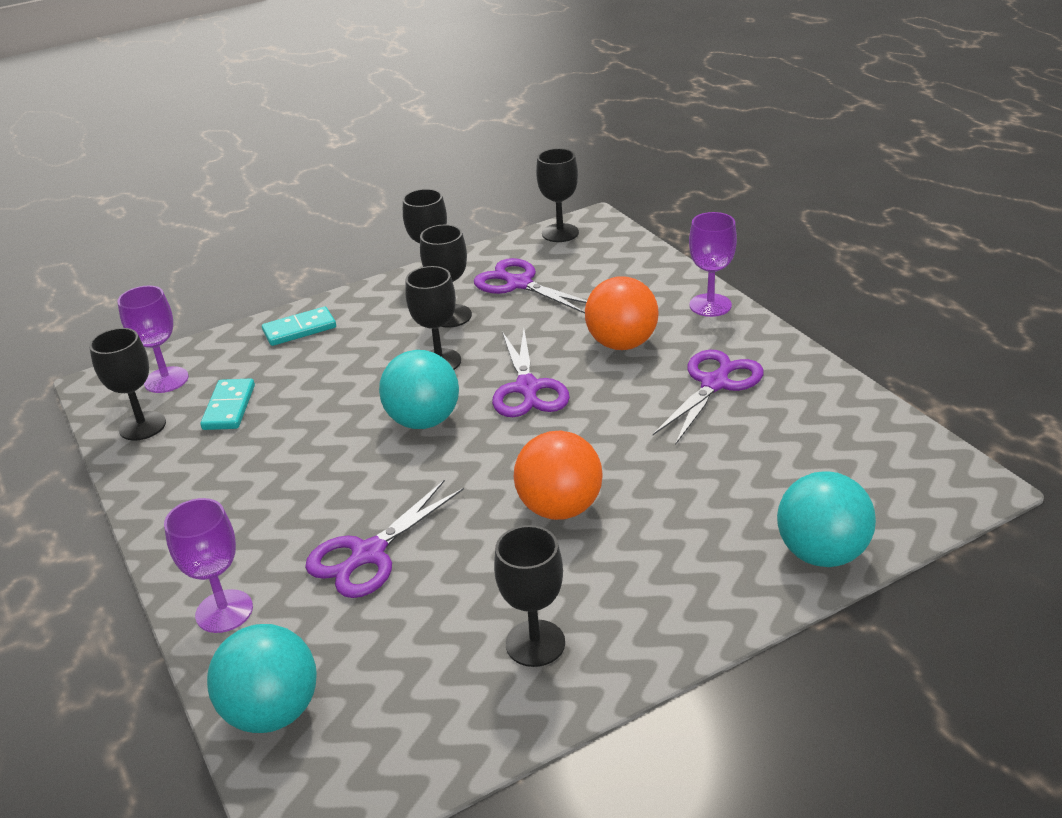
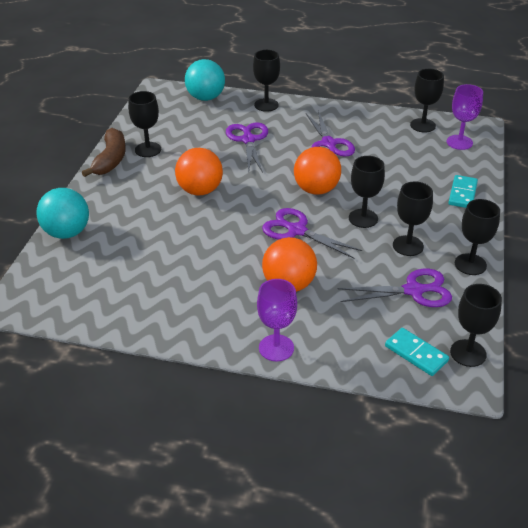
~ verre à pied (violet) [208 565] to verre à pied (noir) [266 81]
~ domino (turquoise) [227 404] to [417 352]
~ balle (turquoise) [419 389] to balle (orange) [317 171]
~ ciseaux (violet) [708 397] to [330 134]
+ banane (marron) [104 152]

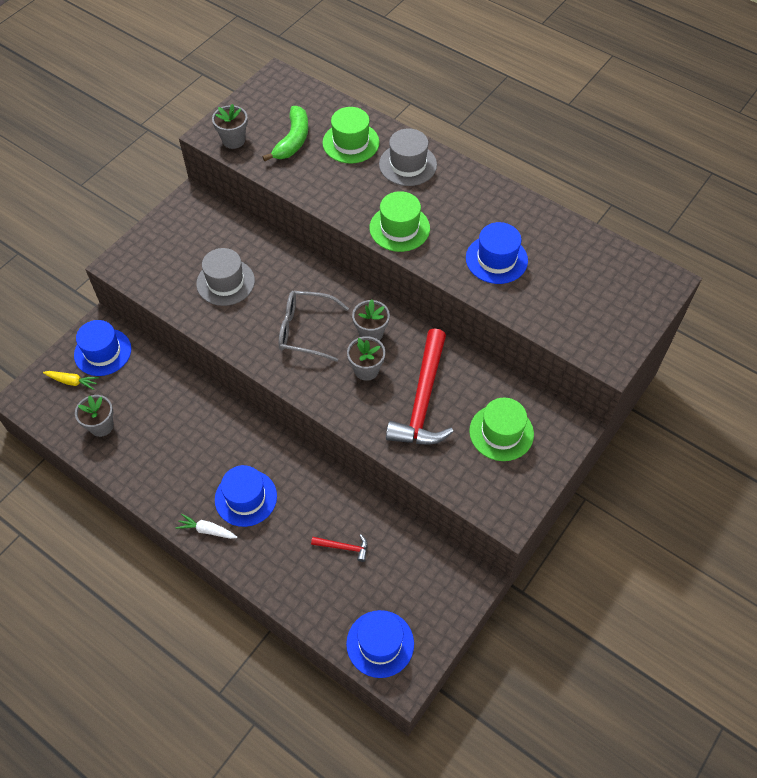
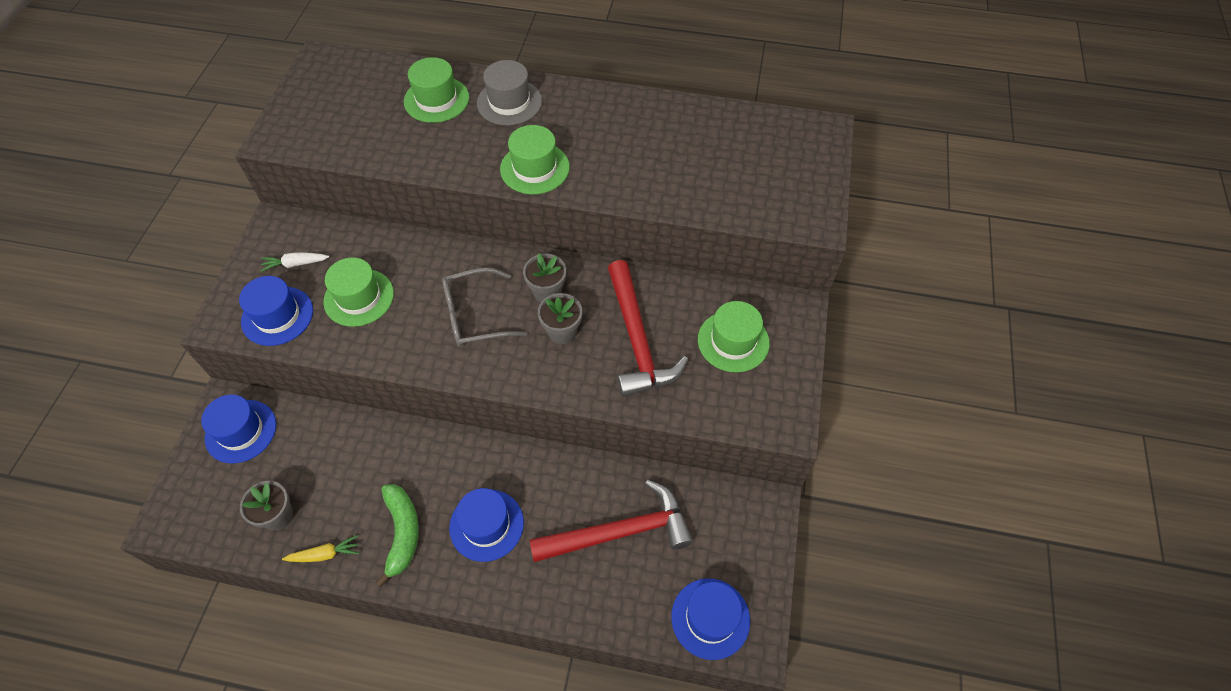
~ carotte (jaune) [71 380] to [320 548]
~ carotte (blanc) [206 526] to [294 262]
~ chapeau (gris) [225 277] to chapeau (vert) [358 292]
- pot de fleurs (gris) [230 126]
~ banane (vert) [285 133] to [397 535]
~ marteau (rouge) [339 548] = [611 521] x2.36
~ chapeau (bleu) [497 253] to [276 311]

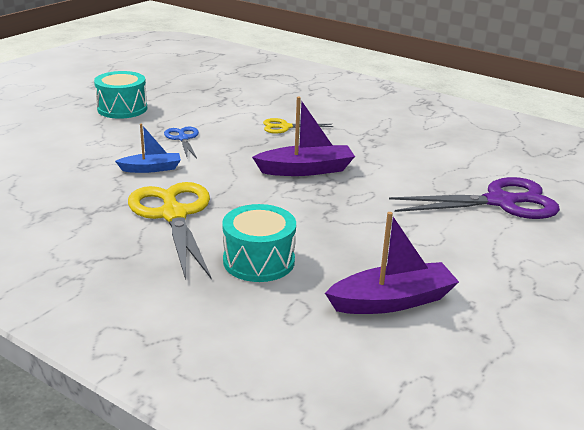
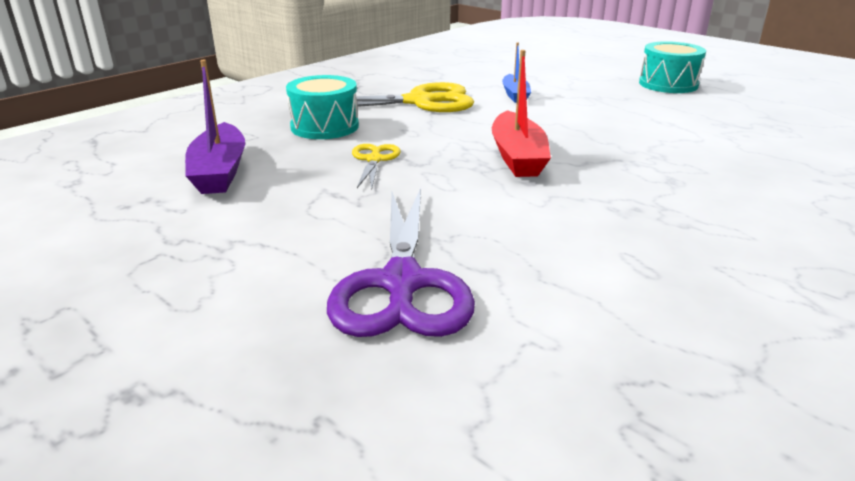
- ciseaux (bleu) [181 142]
~ bateau (violet) [303 136] to bateau (rouge) [521 113]
~ ciseaux (jaune) [298 126] to [376 166]

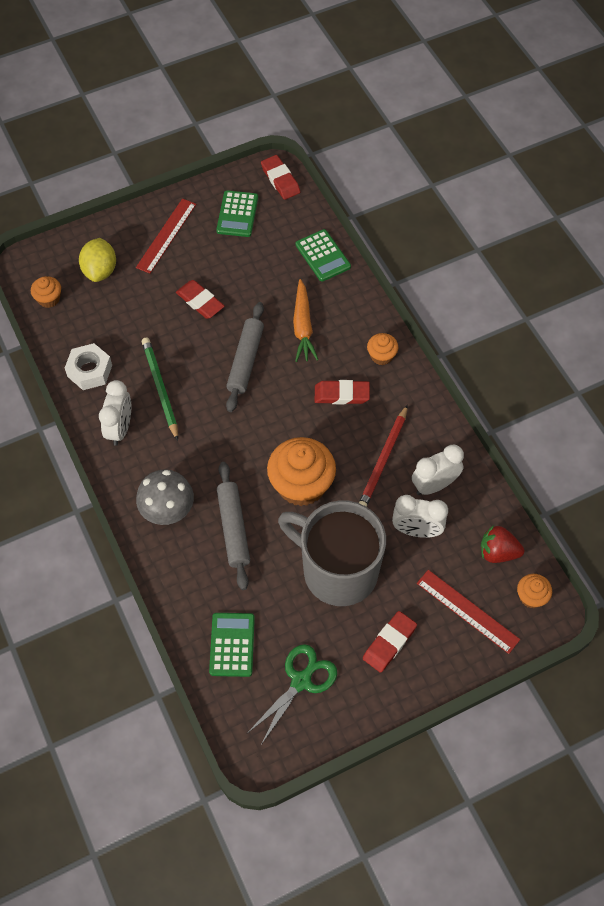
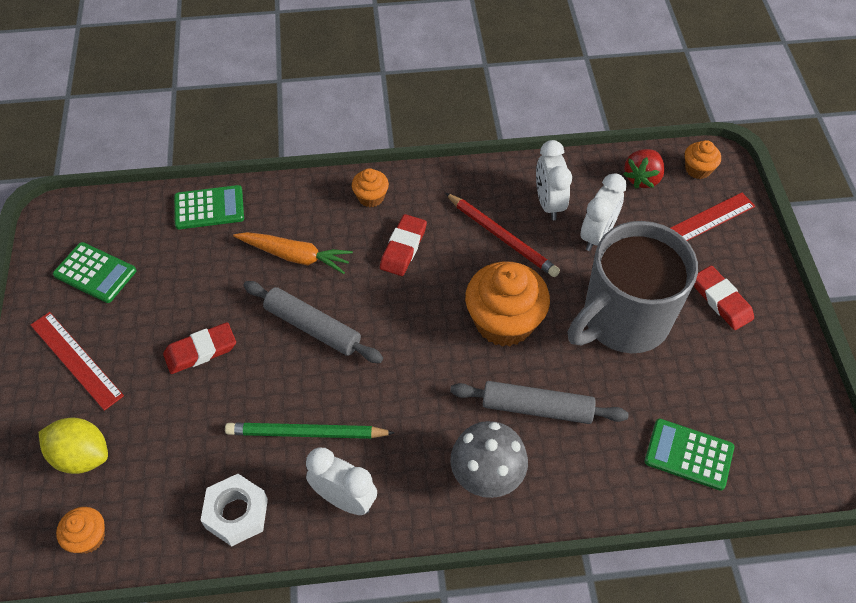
- ciseaux (vert) [292 694]
- gomme (rouge) [280 177]

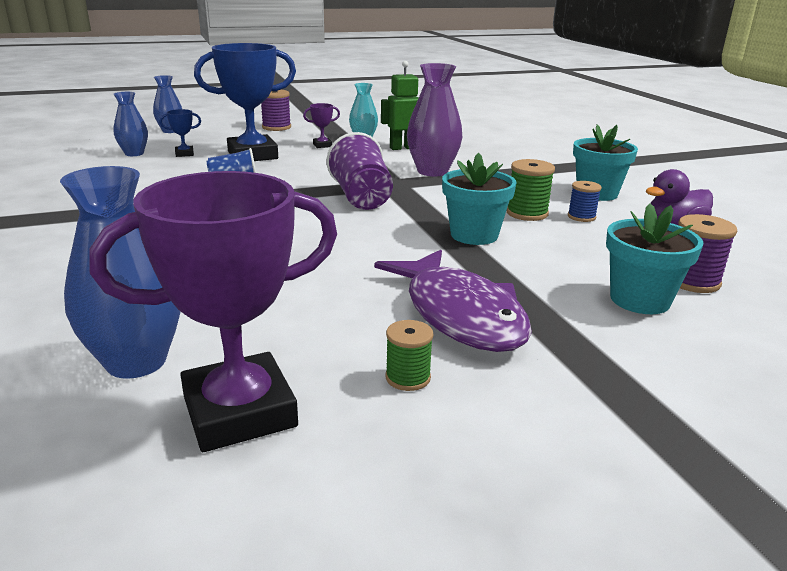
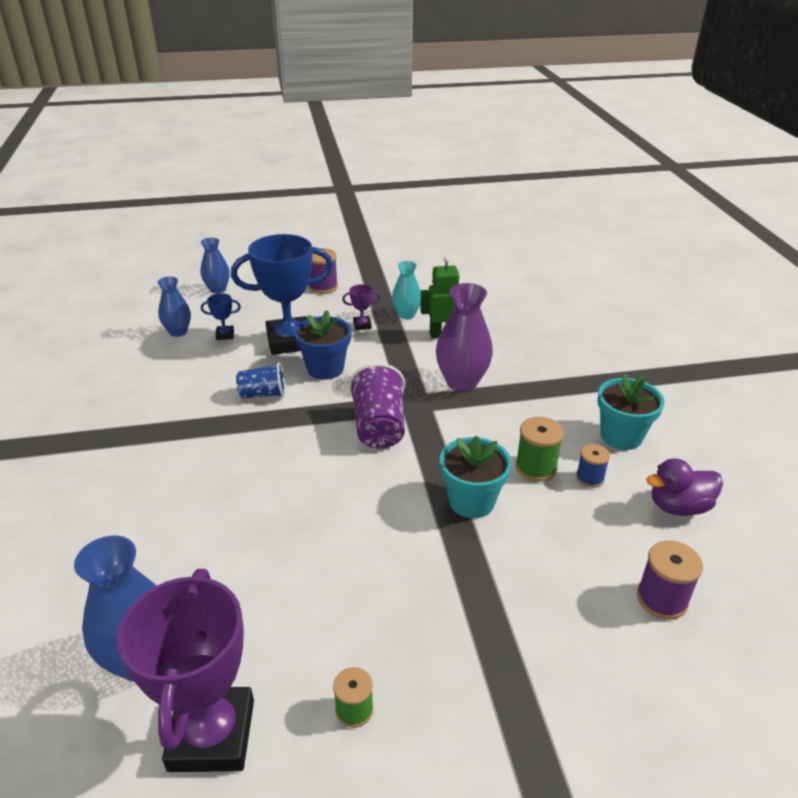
~ trophée (violet) [213 311] = [185 670] 75 degrees counterclockwise
- poisson (violet) [453 301]
- pot de fleurs (turquoise) [654 258]
+ pot de fleurs (bleu) [322 345]

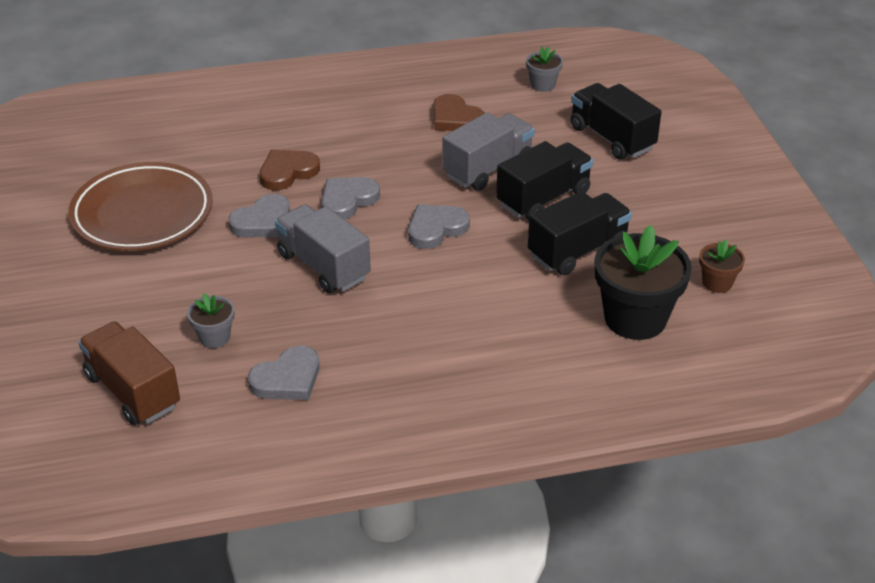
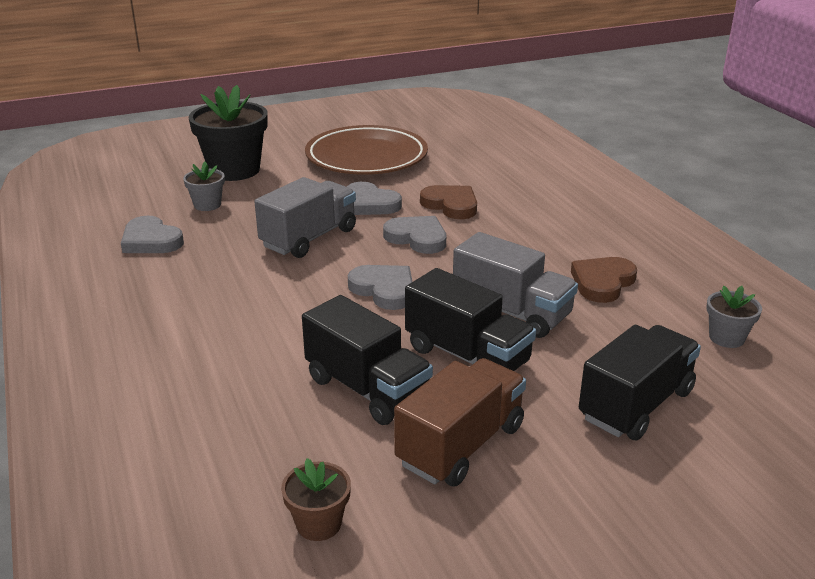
~ camion (marron) [129 373] to [460 422]
~ pot de fleurs (noir) [643 282] to [228 133]

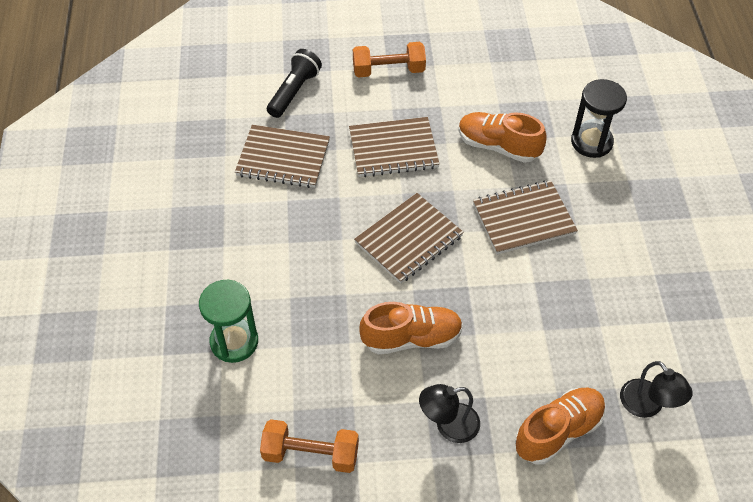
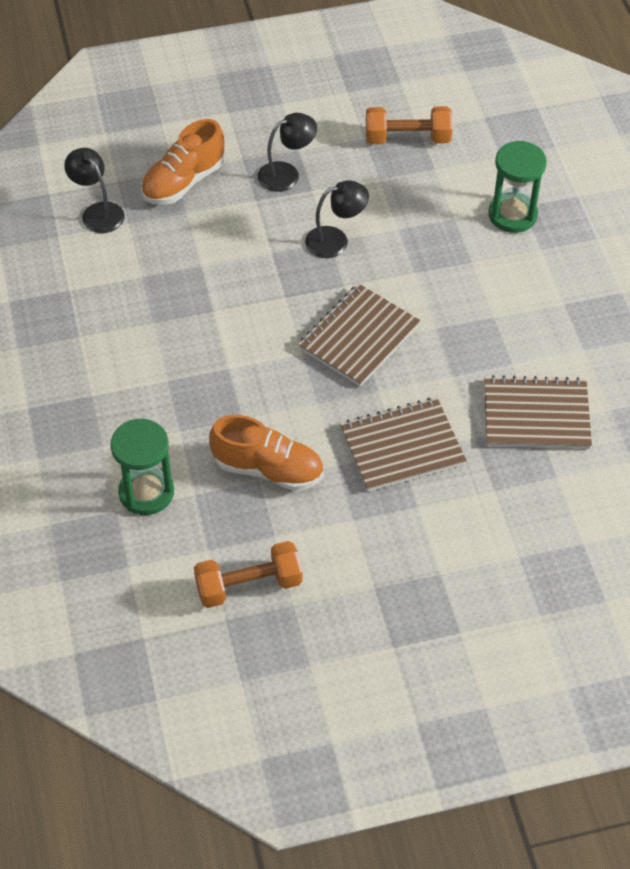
- lampe de poche (noir) [294 83]
~ haltère (orange) [389 60] to [248 574]
~ chaussure (orange) [411 328] to lampe (noir) [337 219]
- carnet (marron) [525 217]
~ sablier (noir) [599 118] to sablier (vert) [142 467]

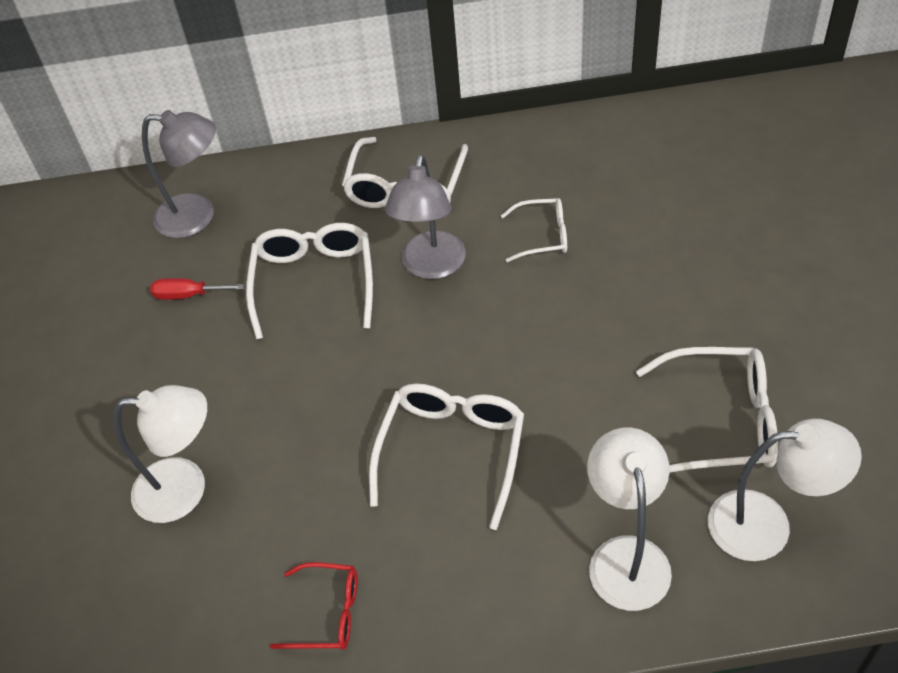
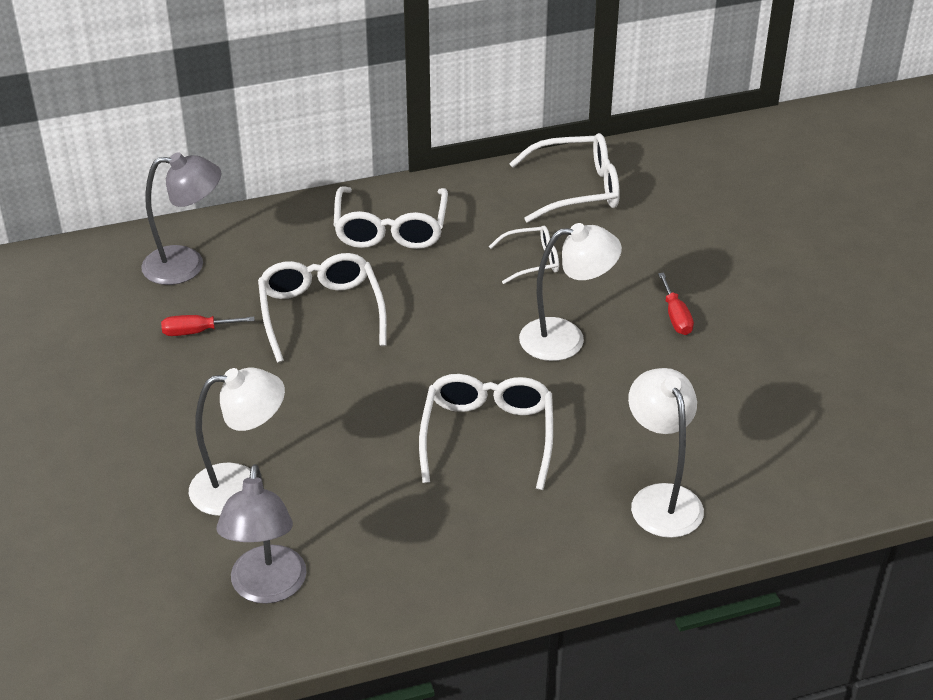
- lunettes (rouge) [313 606]
~ lampe (gris) [425 216] to [262 534]
~ lunettes (blanc) [707 410] to [564 178]
~ lampe (blanc) [785 490] to [570 292]
+ tournevis (rouge) [676 304]

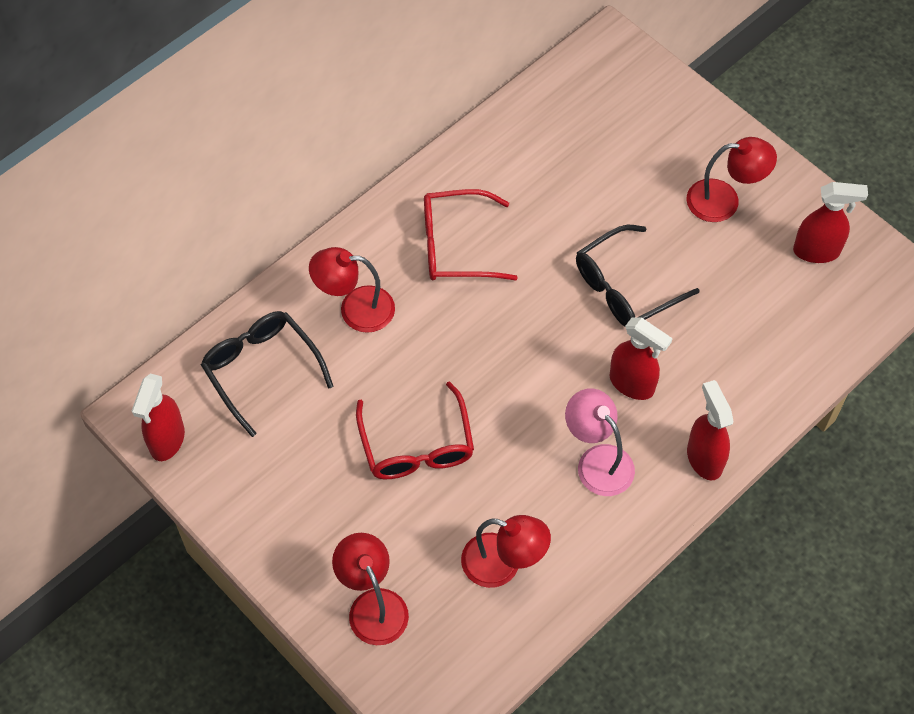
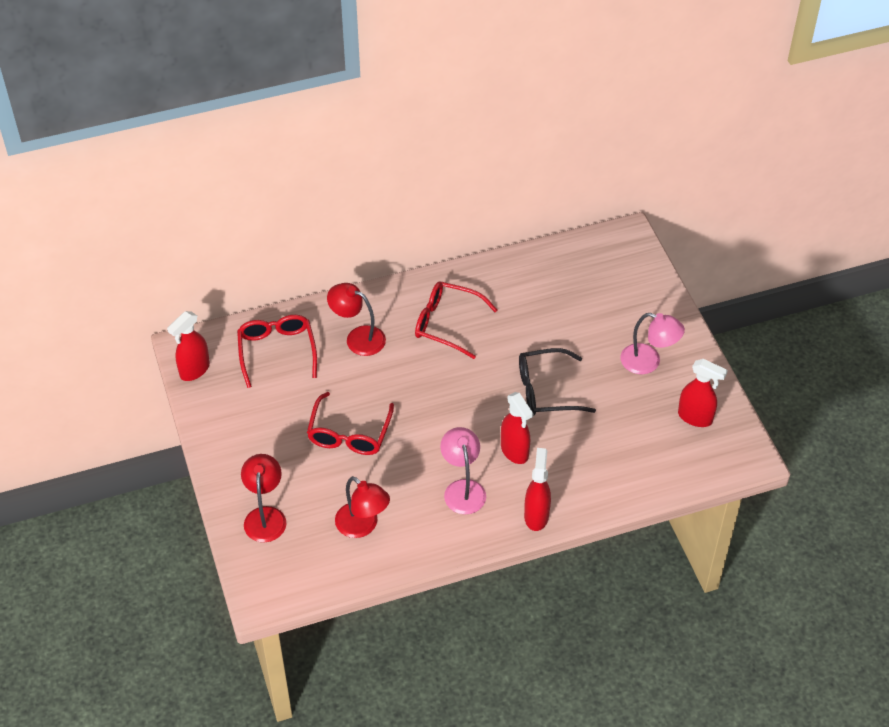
~ lunettes (noir) [267 374] to lunettes (rouge) [277 351]
~ lampe (rouge) [731 179] to lampe (rose) [652 343]

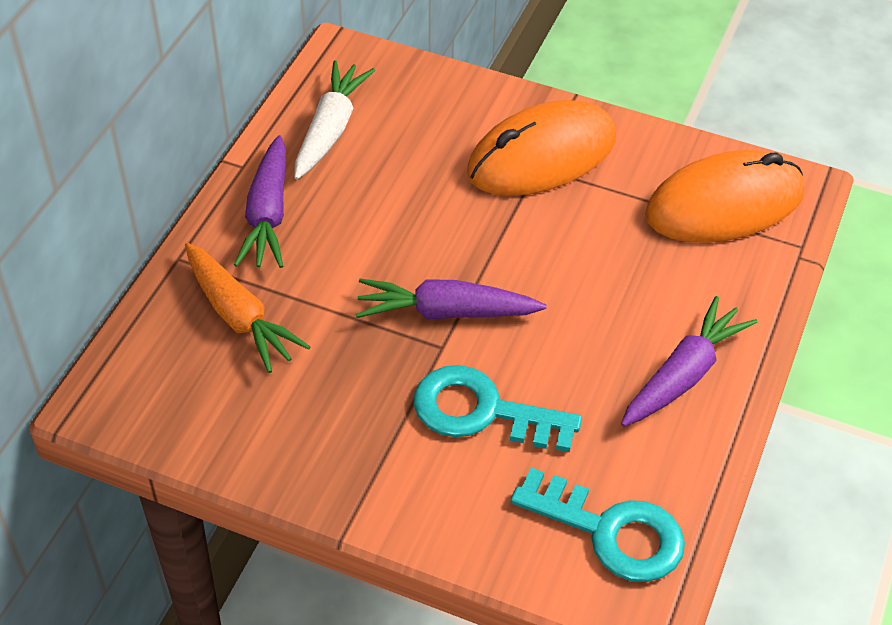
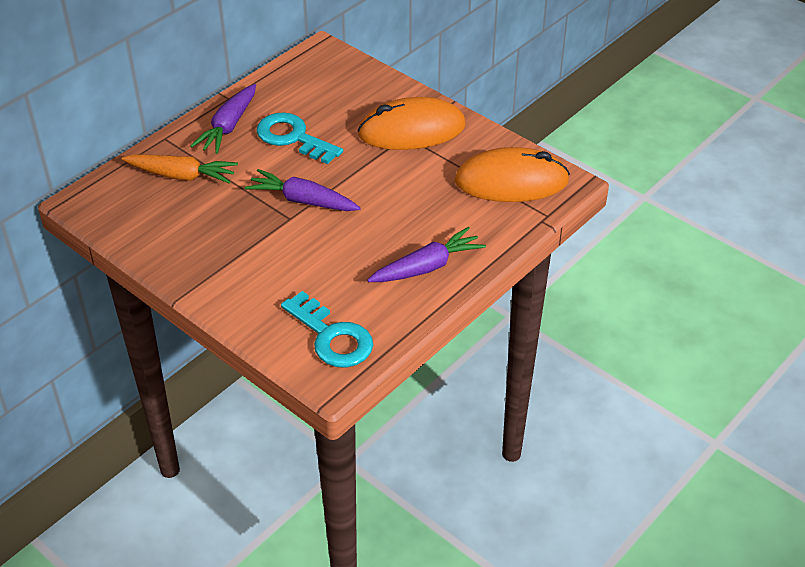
~ carotte (orange) [248 308] = [180 169] 60 degrees counterclockwise
- carotte (blanc) [334 119]
~ clé (turquoise) [497 408] to [299 138]

